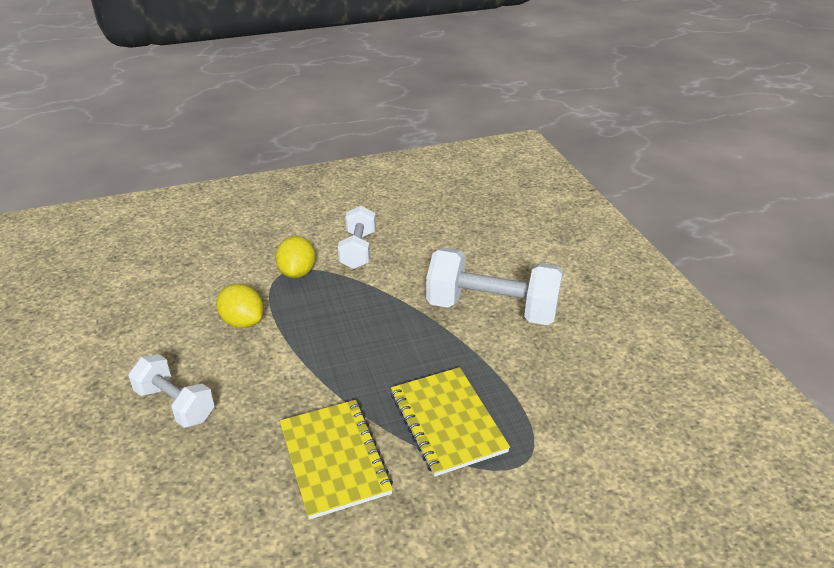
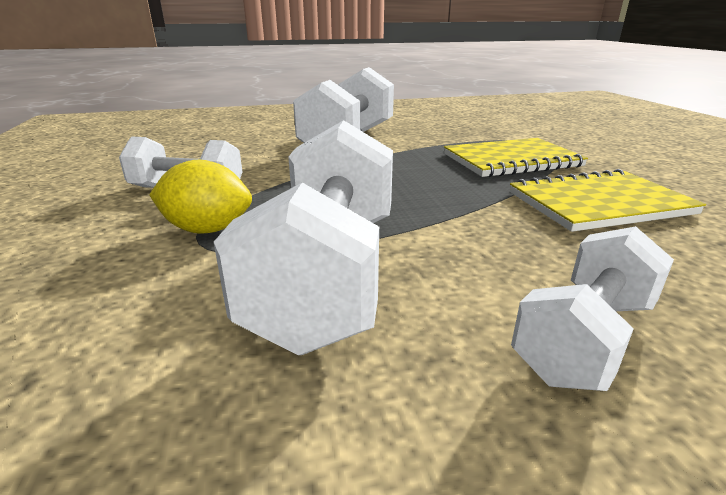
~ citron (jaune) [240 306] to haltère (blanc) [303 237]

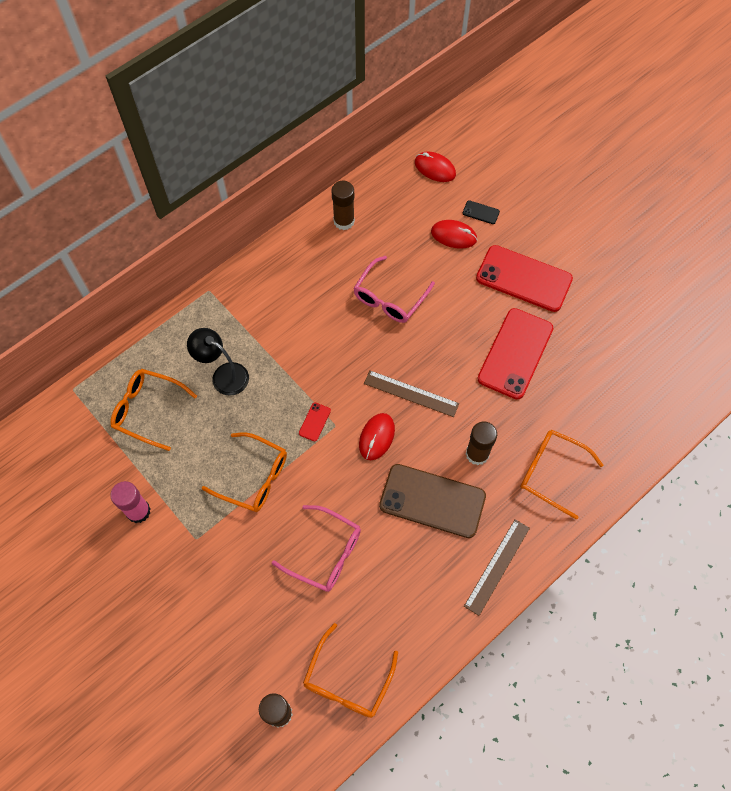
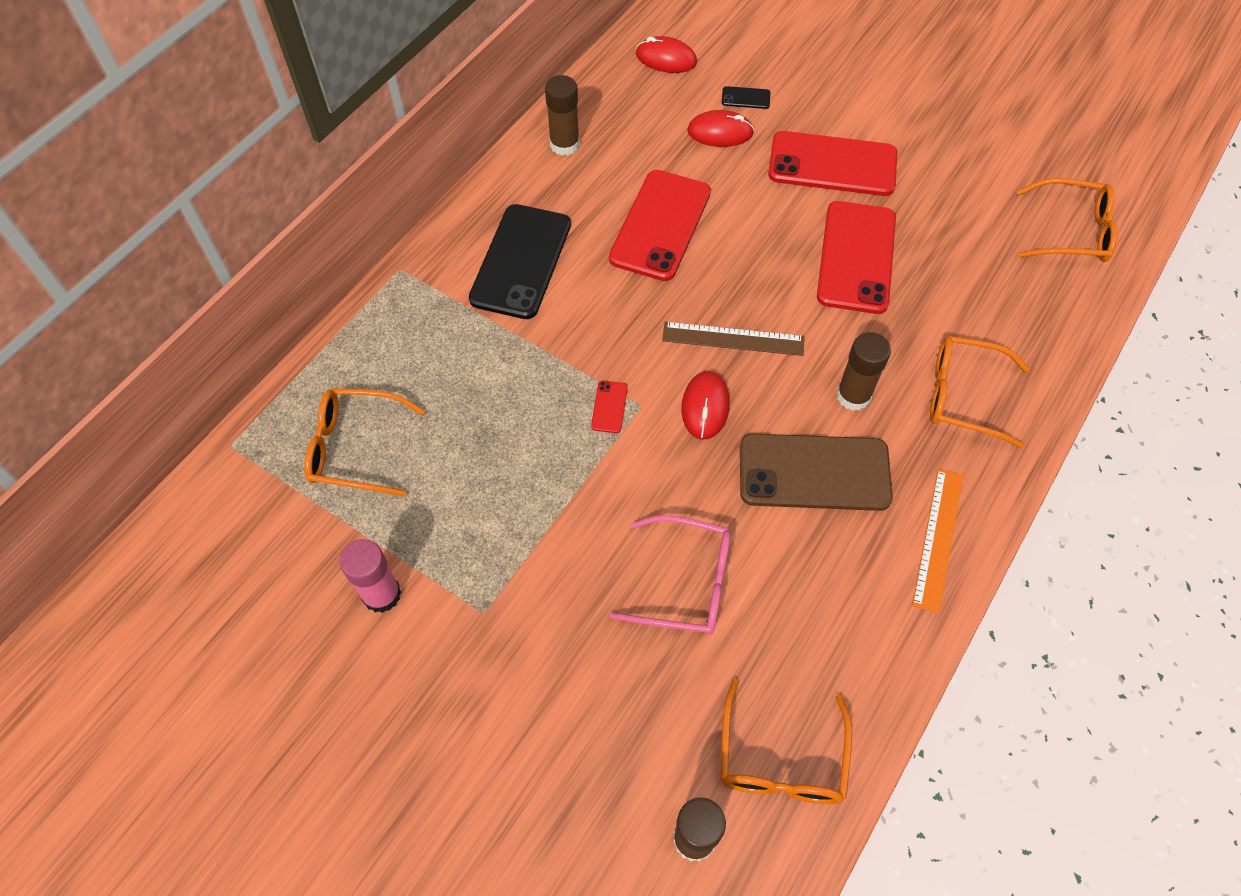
- lampe (noir) [218 362]
~ lunettes (orange) [244 472] to [1067 220]
~ lunettes (rose) [394 289] to téléphone (rouge) [660 225]
~ règle (marron) [497 567] to règle (orange) [937 541]
+ téléphone (noir) [520 261]

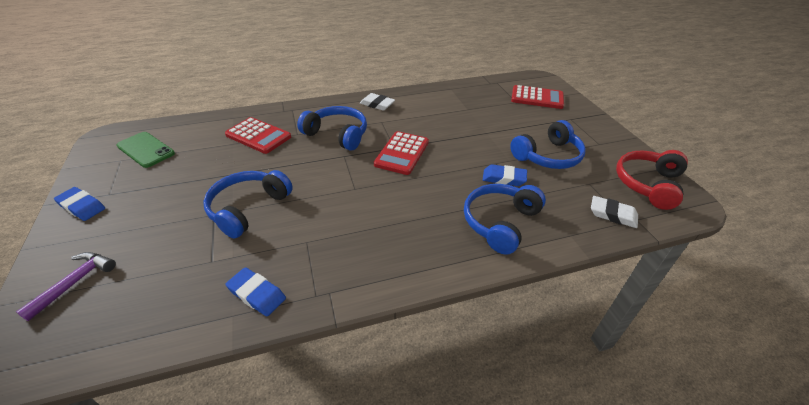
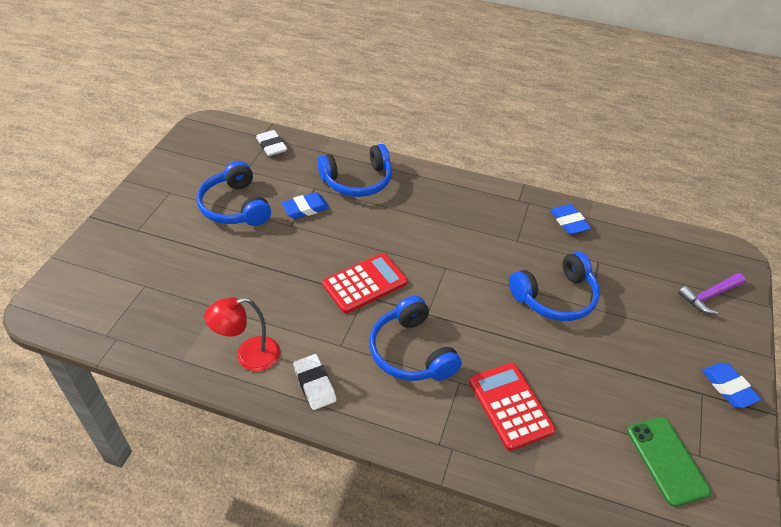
~ gomme (bleu) [505 175] = [305 206] 75 degrees counterclockwise
~ casque audio (bleu) [548 144] = [233 193] 120 degrees counterclockwise
- calculatrice (rouge) [537 97]
- casque audio (rouge) [652 180]
+ lampe (rouge) [242 334]

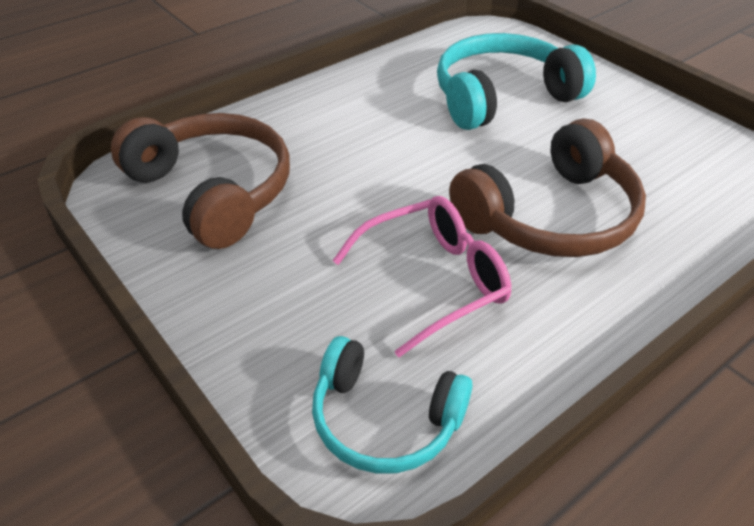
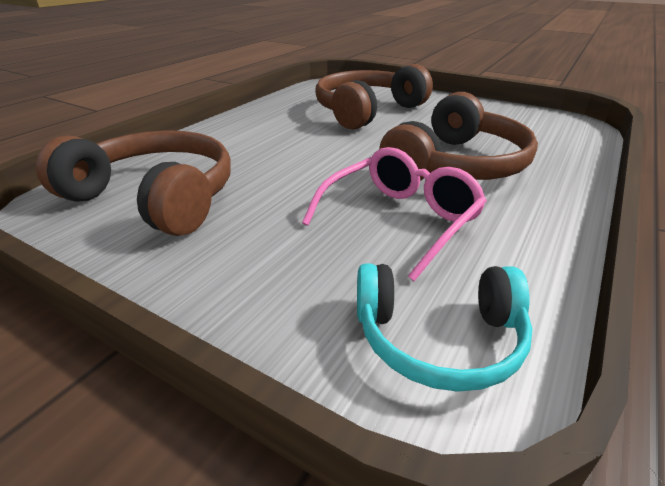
~ casque audio (turquoise) [516 81] to casque audio (marron) [374 97]

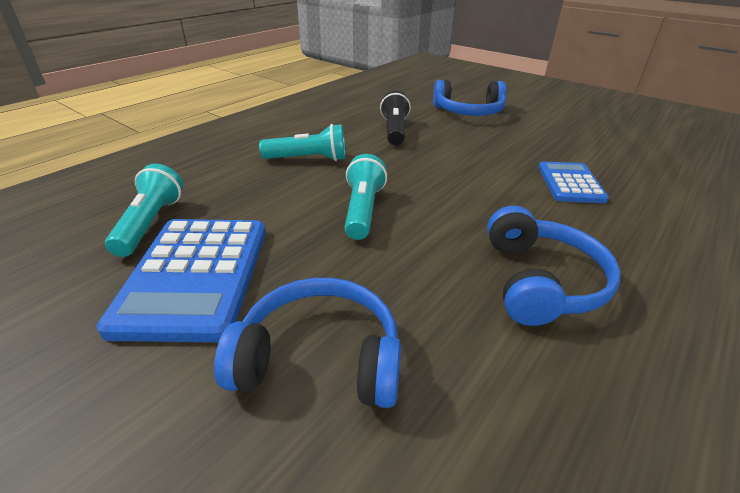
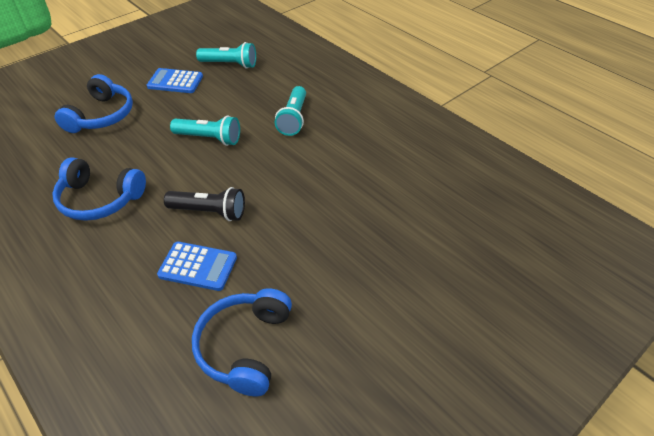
~ calculatrice (bleu) [181 280] = [175 80] x0.60
~ lampe de poche (noir) [395 118] to [204 204]
~ casque audio (bleu) [469 98] to [242 342]

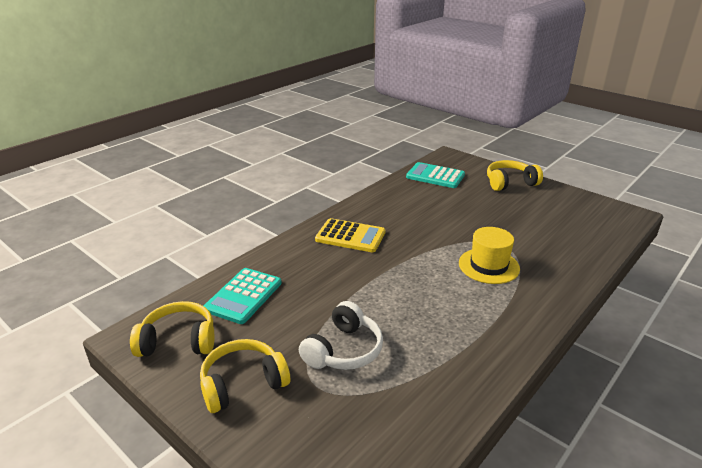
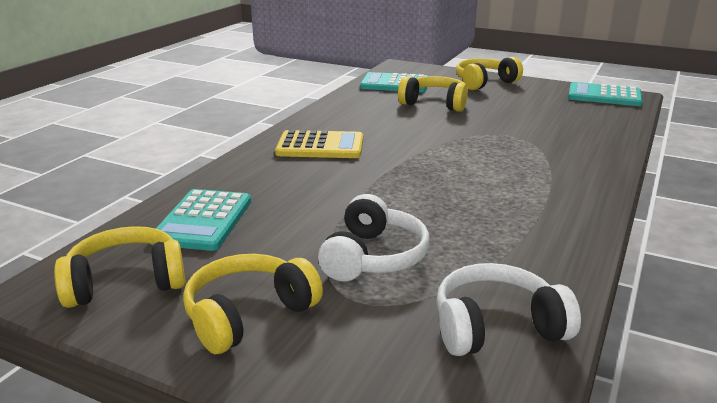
- chapeau (jaune) [489 255]
+ casque audio (jaune) [433 94]
+ casque audio (blanc) [508 309]
+ calculatrice (turquoise) [605 94]

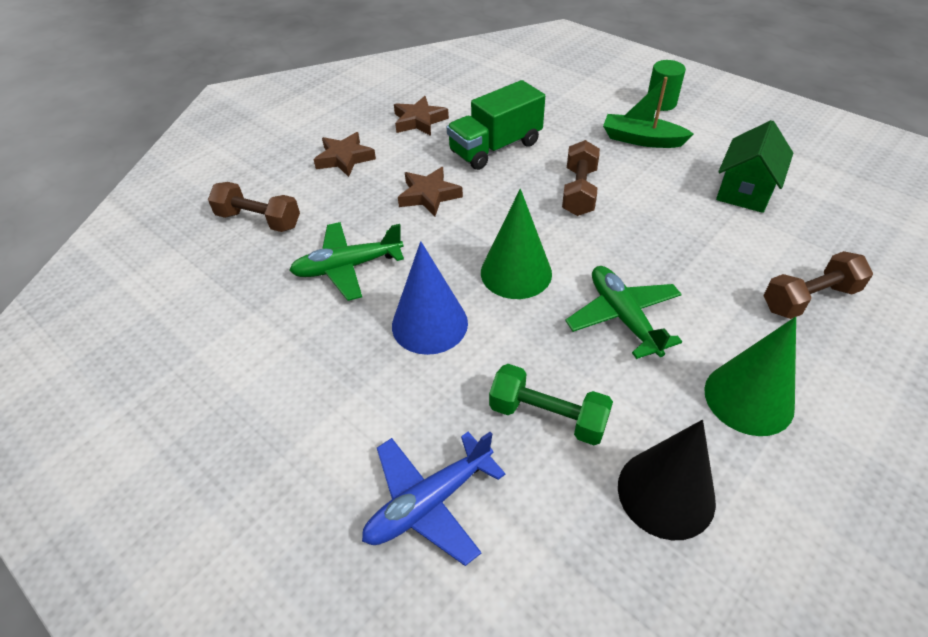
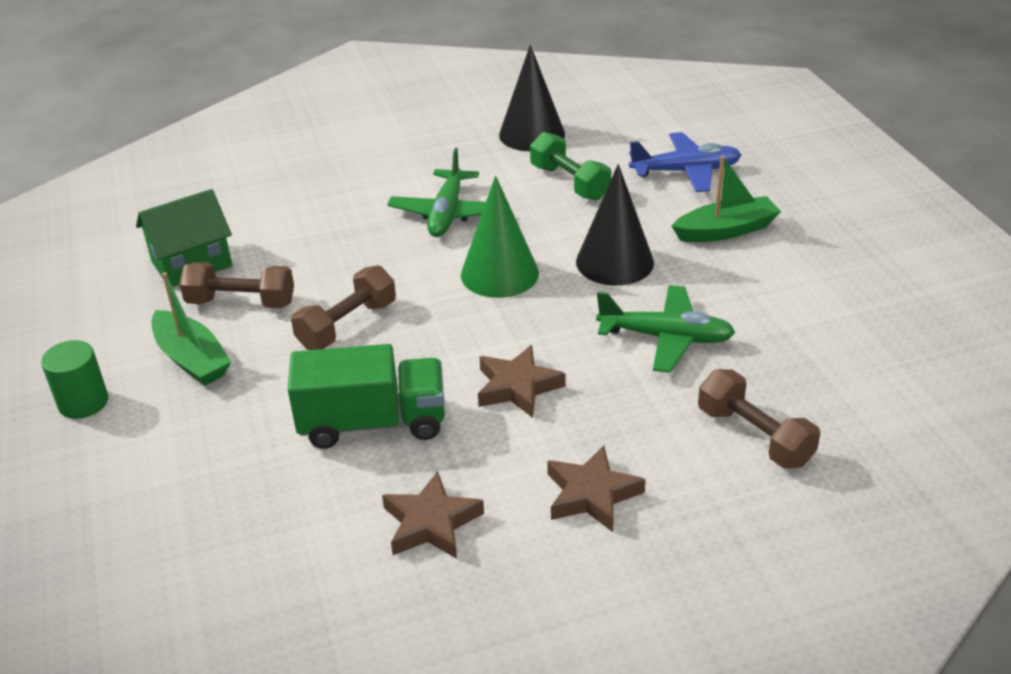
~ cône (bleu) [430 298] to cône (noir) [615 225]
- cône (vert) [750 376]
~ haltère (marron) [818 285] to [236 285]
+ bateau (vert) [726 199]

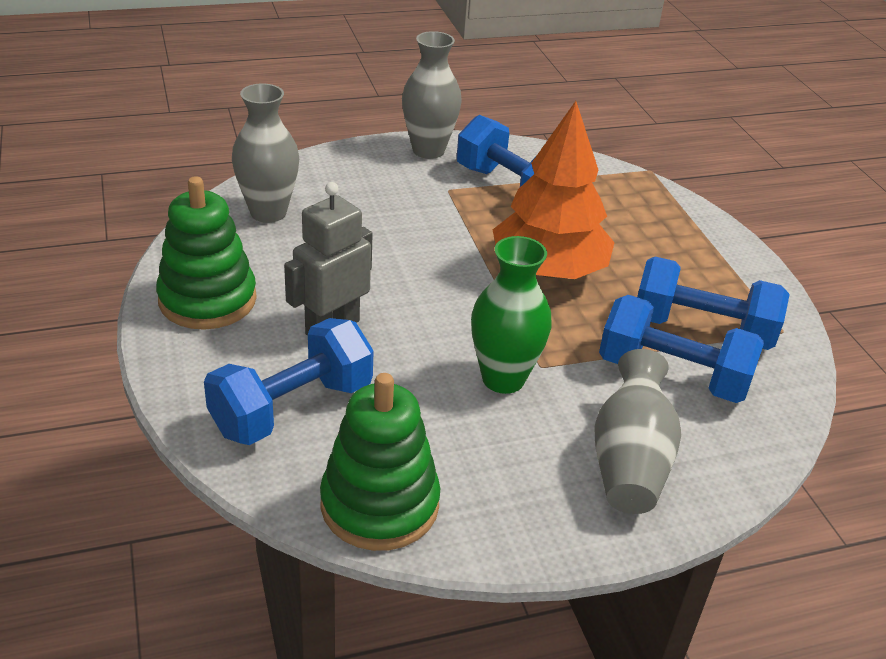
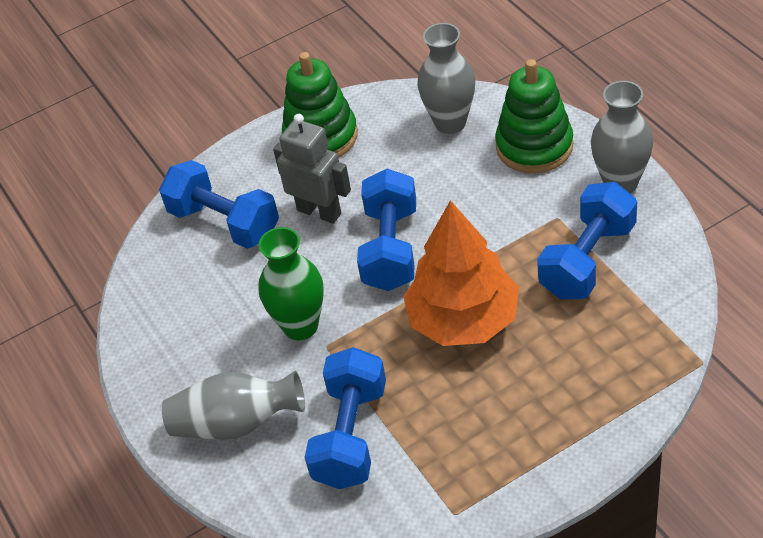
~ jouet à empiler (vert) [380 462] to [534 116]
~ haltère (bleu) [713 303] to [386 230]

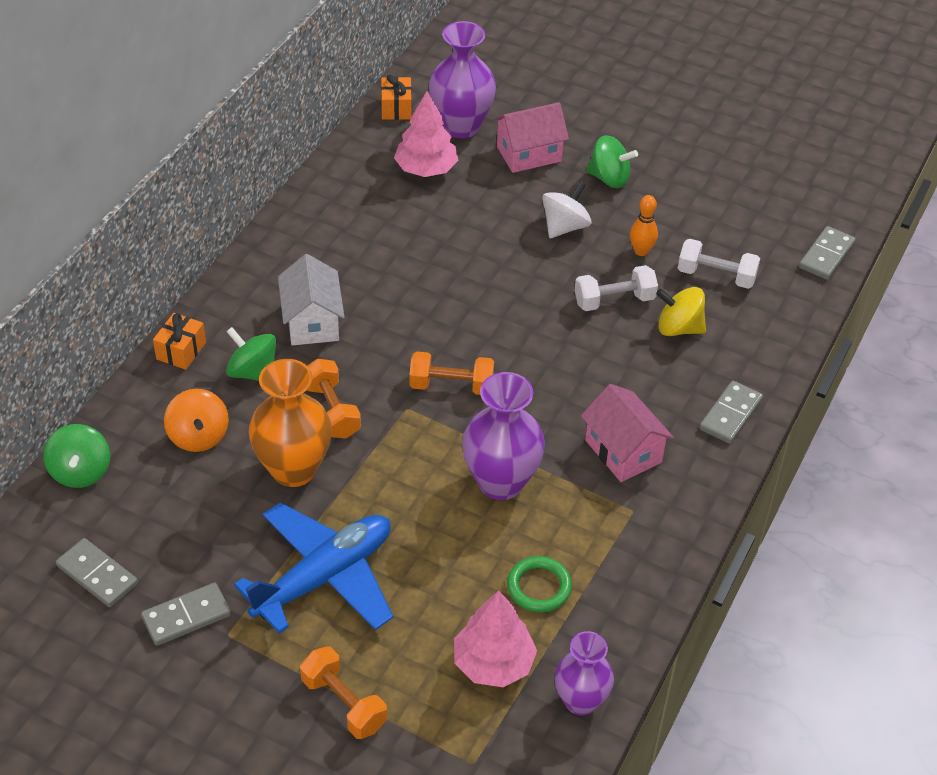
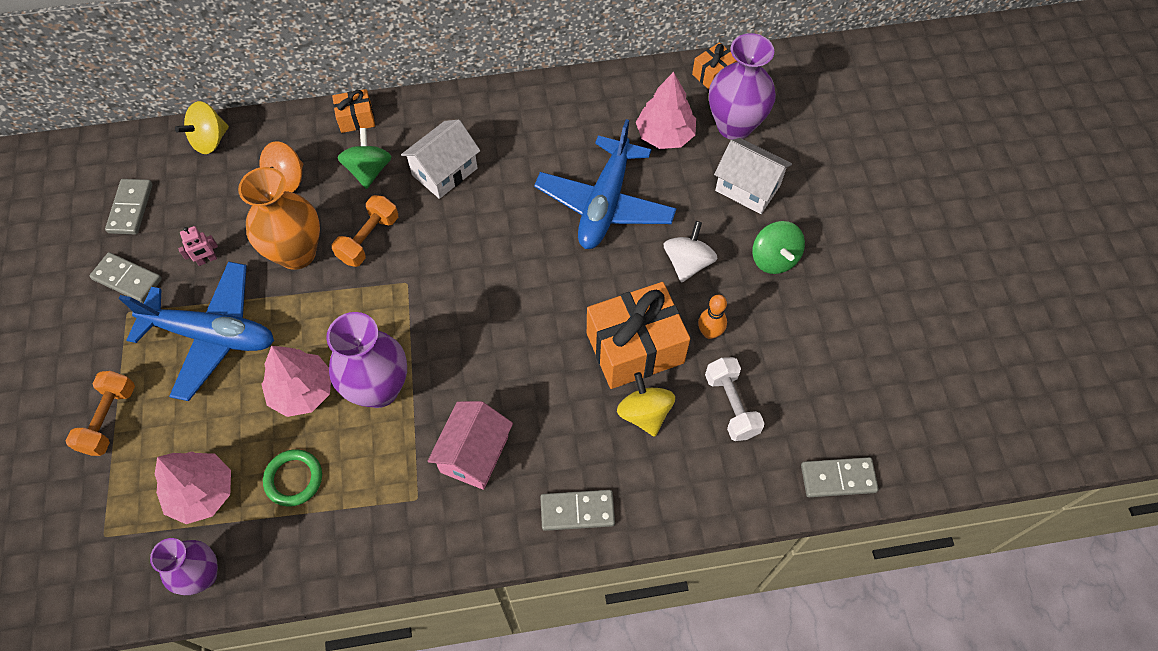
~ toupie (vert) [77 456] to toupie (jaune) [202 127]
- haltère (orange) [451 373]
~ maison (rose) [531 137] to maison (blanc) [753 176]
~ toupie (blanc) [566 209] = [691 252] 75 degrees counterclockwise
~ haltère (blanc) [616 288] to cadeau (orange) [638 335]
+ robot (rose) [198 246]
+ arbre (rose) [296 381]
+ avion (bleu) [605 184]

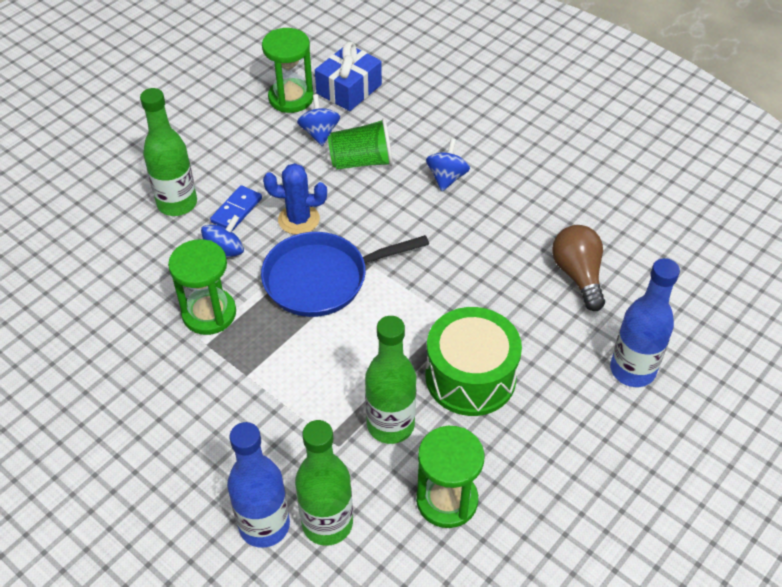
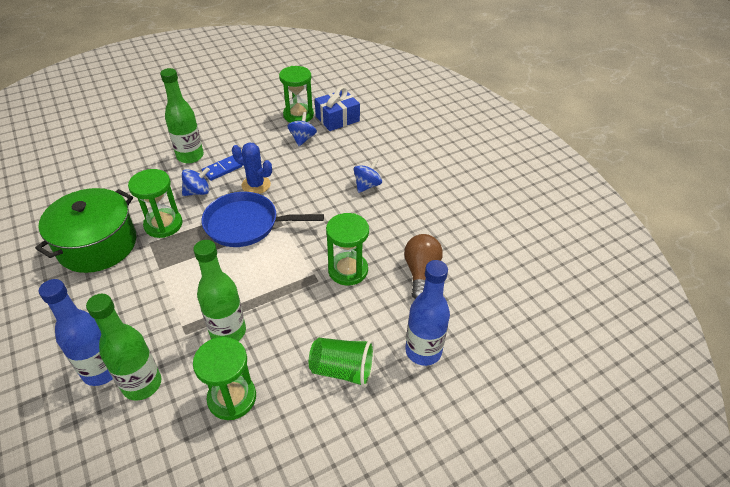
~ gobelet (vert) [360 143] to [342 363]
- tambour (vert) [473 361]
+ marmite (vert) [85 230]
+ sablier (vert) [347 249]

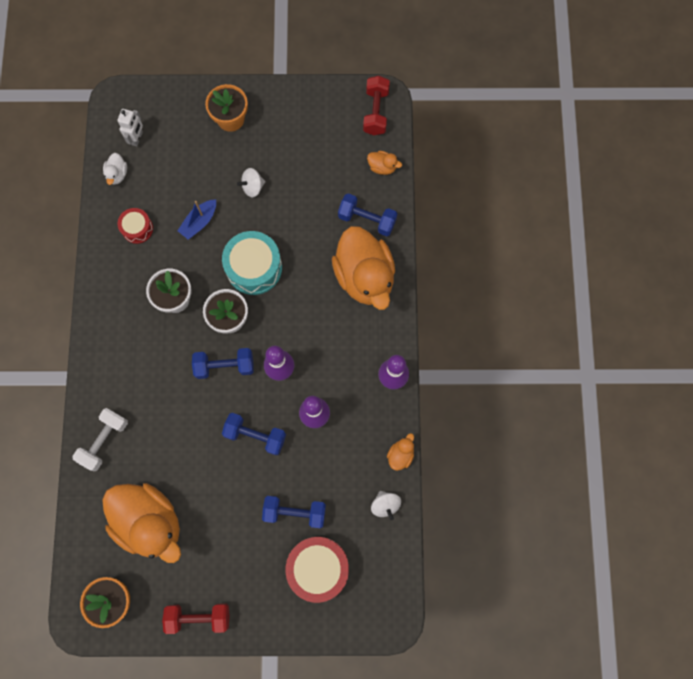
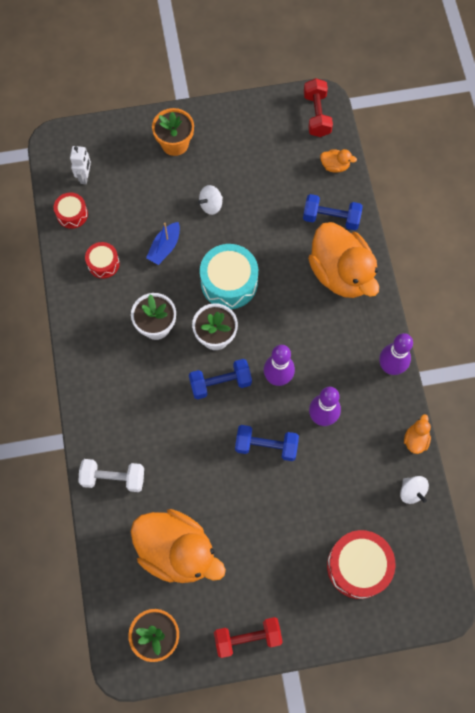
~ haltère (blanc) [100 439] = [111 475] 75 degrees clockwise
~ canard (blanc) [115 169] to tambour (rouge) [71 211]
- haltère (bleu) [294 512]

